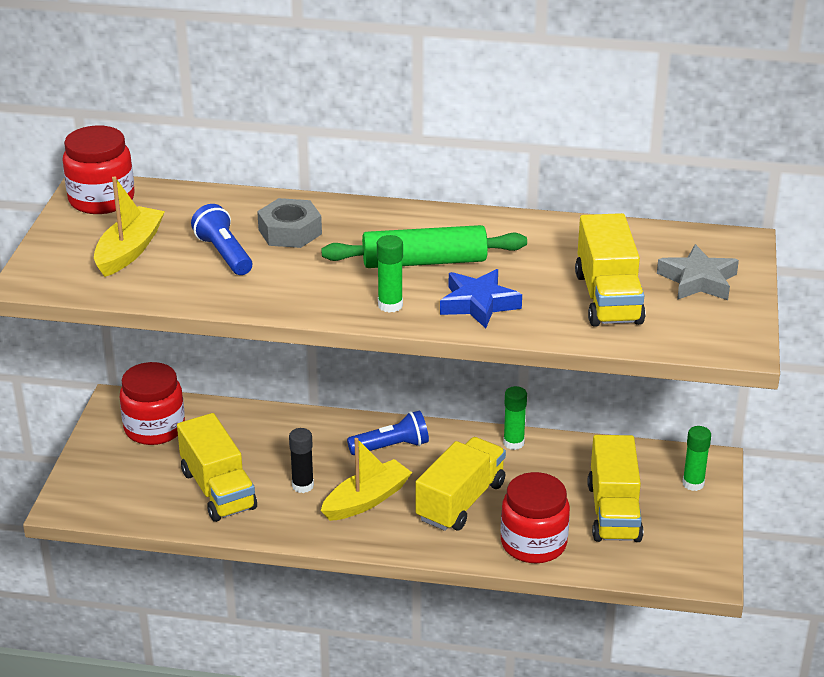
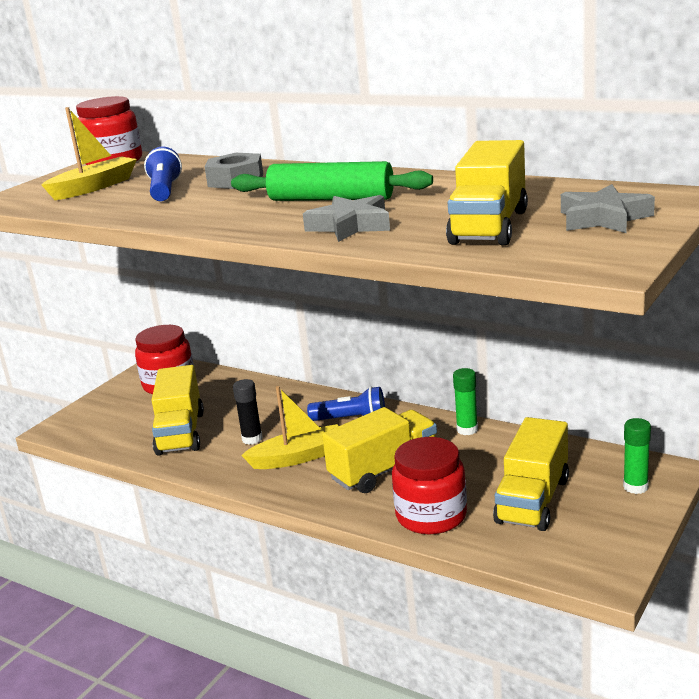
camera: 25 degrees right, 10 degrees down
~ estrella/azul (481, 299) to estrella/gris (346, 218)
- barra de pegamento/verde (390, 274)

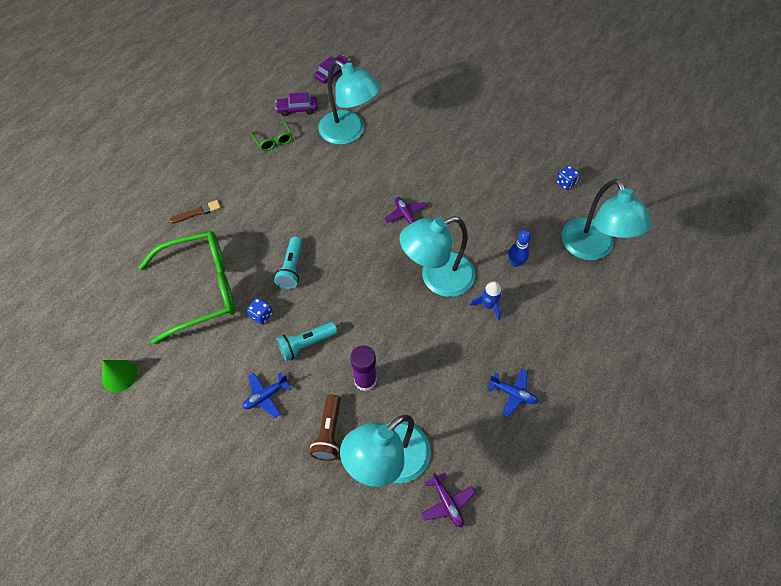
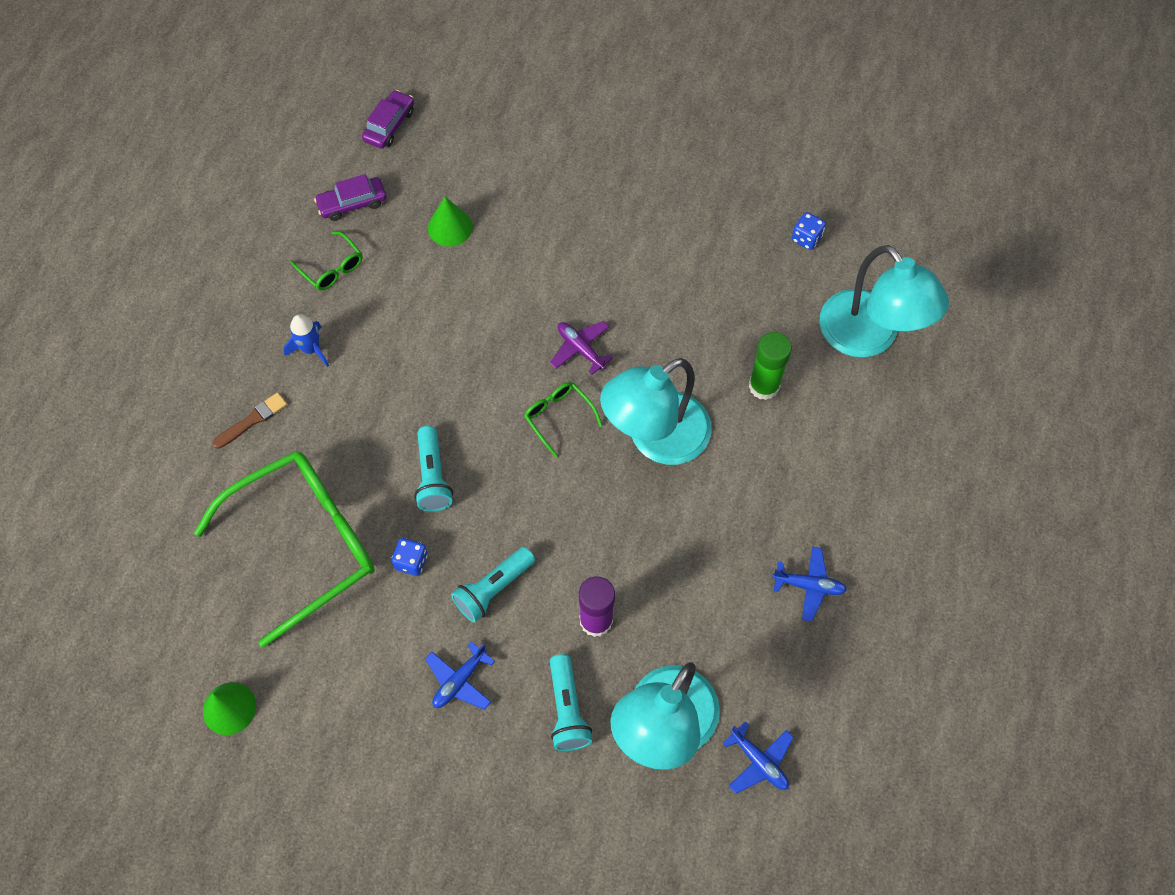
camera: 15 degrees left, 5 degrees up
~ cohete/azul (486, 300) to (306, 340)
~ lámpara/turquesa (349, 102) to cono/verde (450, 222)
+ gafas/verde (563, 420)
~ lámpara de mano/marrón (325, 427) to lámpara de mano/turquesa (571, 702)
~ avión/morado (448, 500) to avión/azul (758, 757)
~ bolo/azul (519, 248) to barra de pegamento/verde (770, 366)

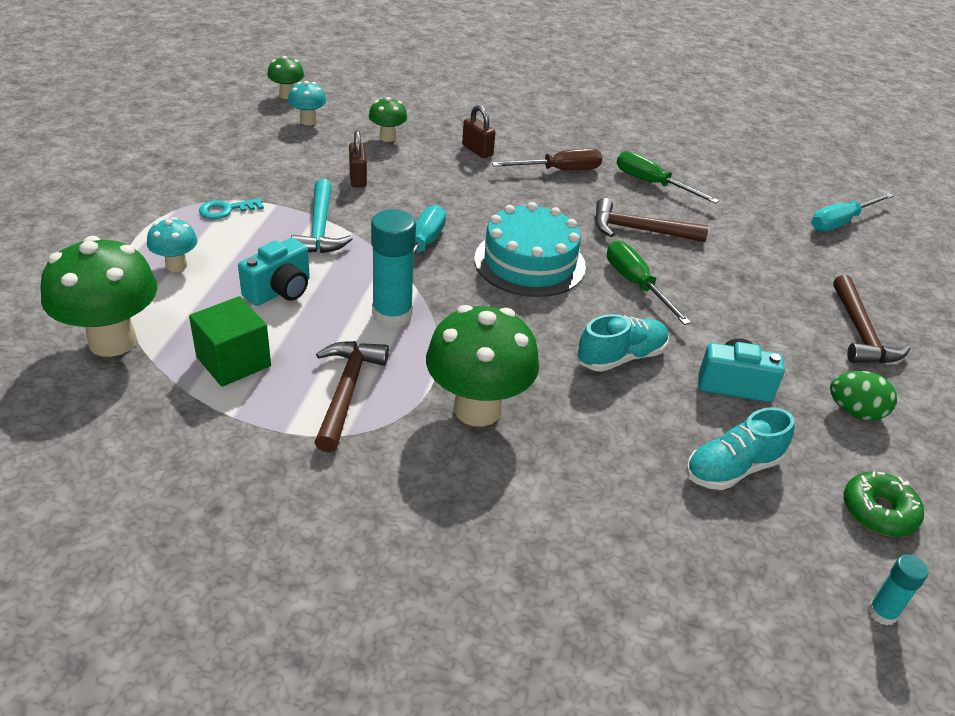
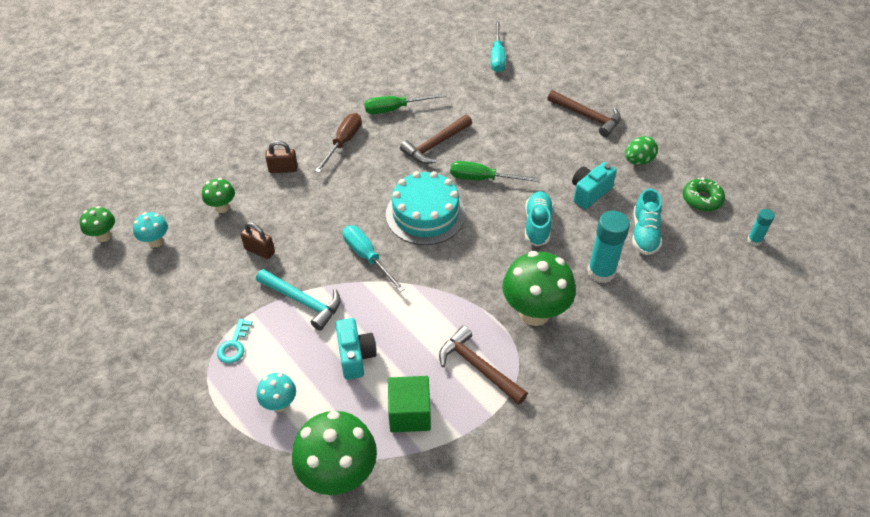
camera: 50 degrees left, 10 degrees up
~ barra de pegamento/turquesa (393, 268) to (608, 247)

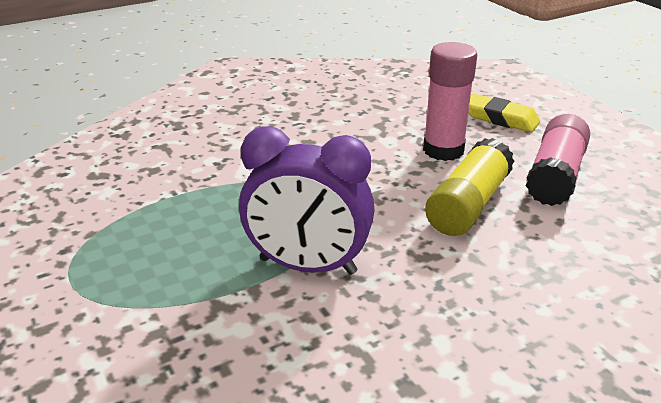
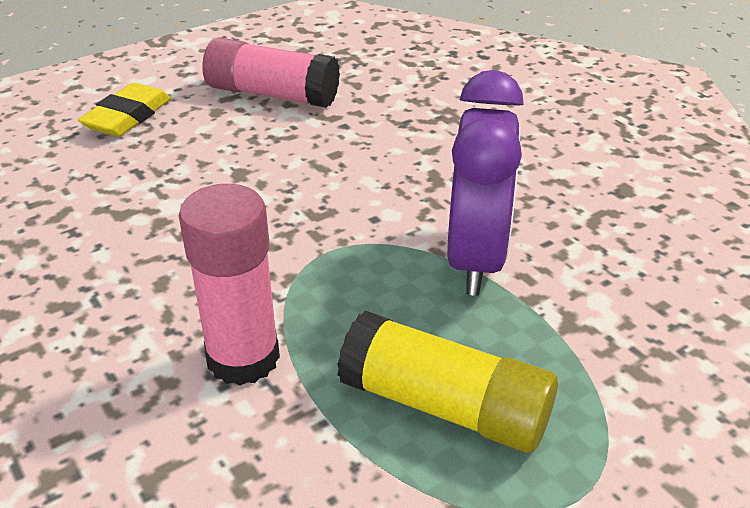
camera: 95 degrees left, 5 degrees up
~ barra de pegamento/rosa (450, 101) to (229, 284)
~ barra de pegamento/amarillo (470, 187) to (447, 382)

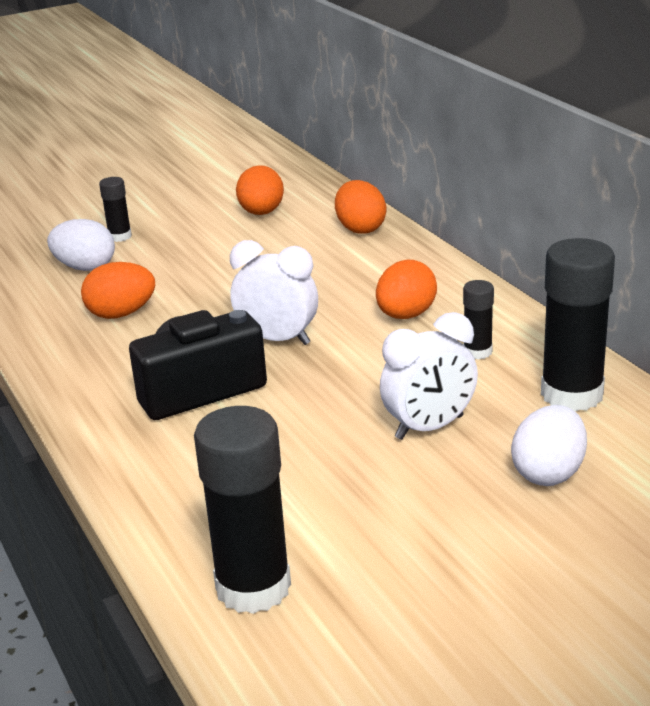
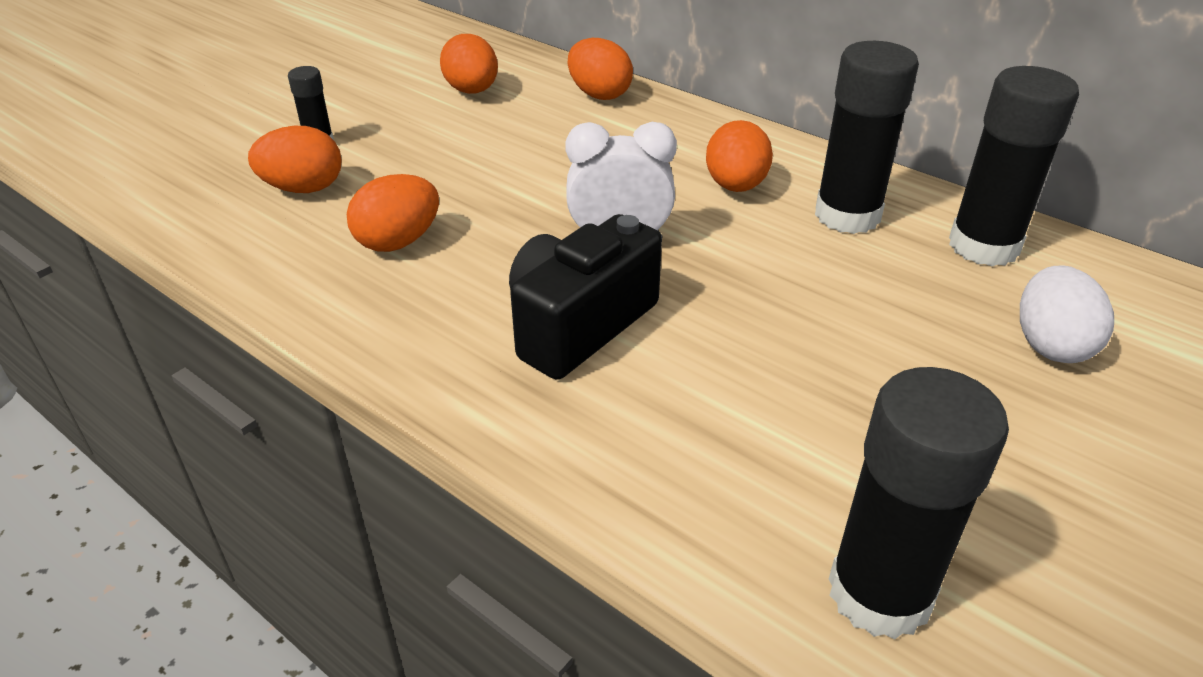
camera: 25 degrees left, 10 degrees up
~ huevo/blanco (81, 245) to huevo/naranja (295, 159)
~ barra de pegamento/negro (478, 319) = (867, 137) x2.00
- despertador/blanco (429, 376)

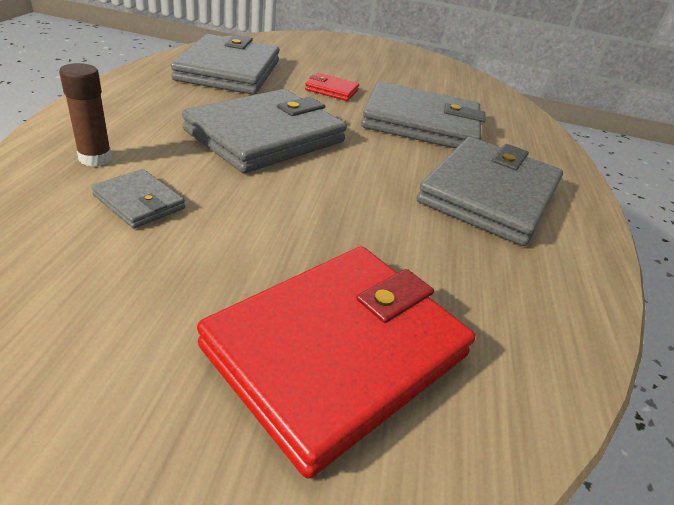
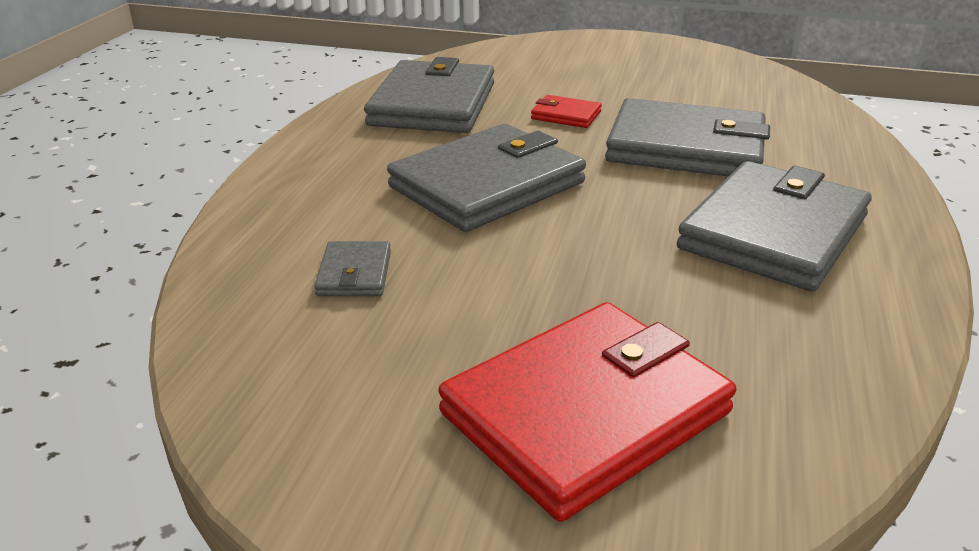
camera: 10 degrees right, 5 degrees down
~ cartera/gris (138, 199) = (352, 268) 45 degrees clockwise
- barra de pegamento/marrón (85, 114)

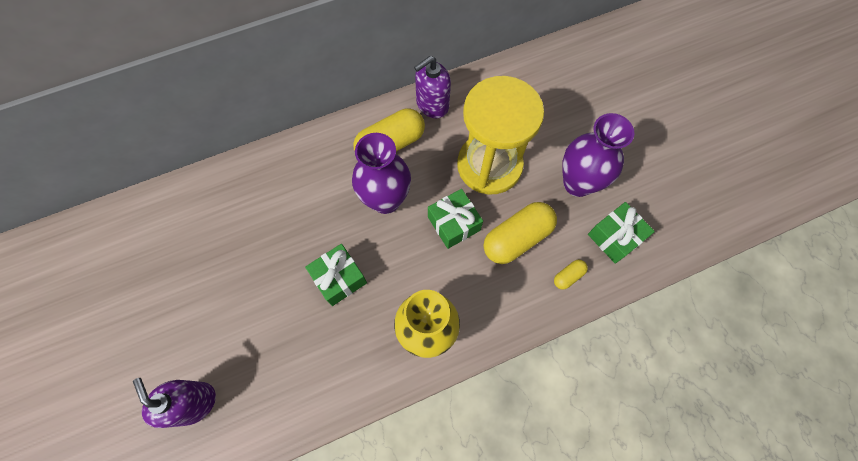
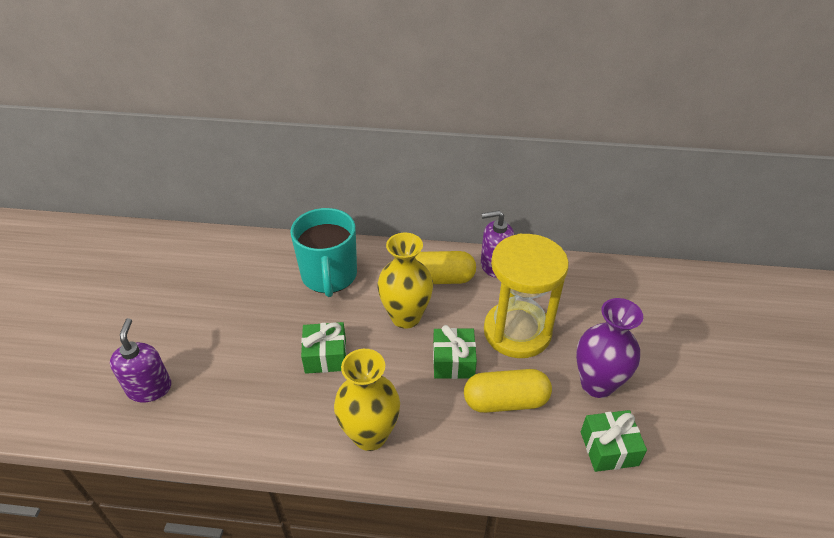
camera: 30 degrees right, 25 degrees down
+ taza/turquesa (323, 252)
~ florero/morado (381, 173) to florero/amarillo (405, 281)
- cápsula/amarillo (571, 274)

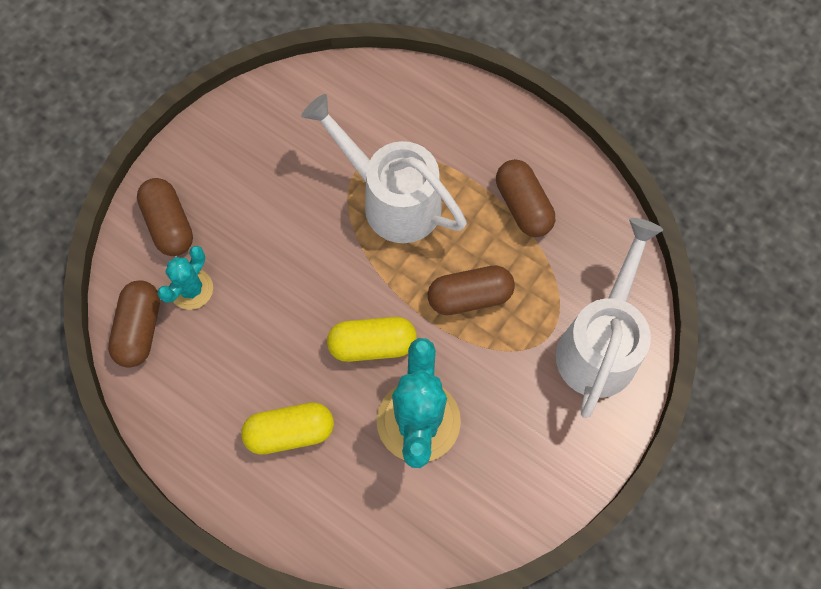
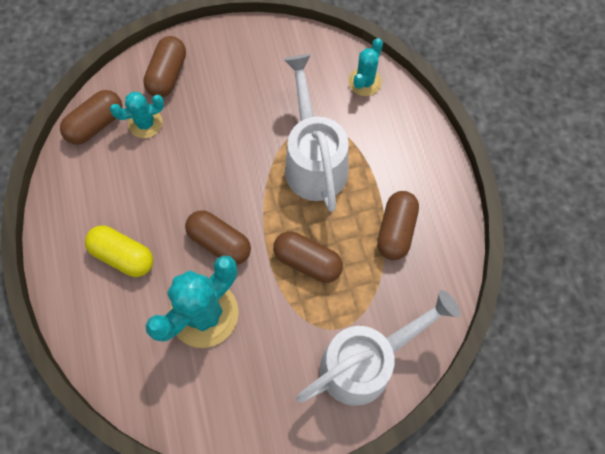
camera: 40 degrees right, 0 degrees up
~ cápsula/amarillo (372, 339) to cápsula/marrón (218, 237)
+ cactus/turquesa (365, 67)

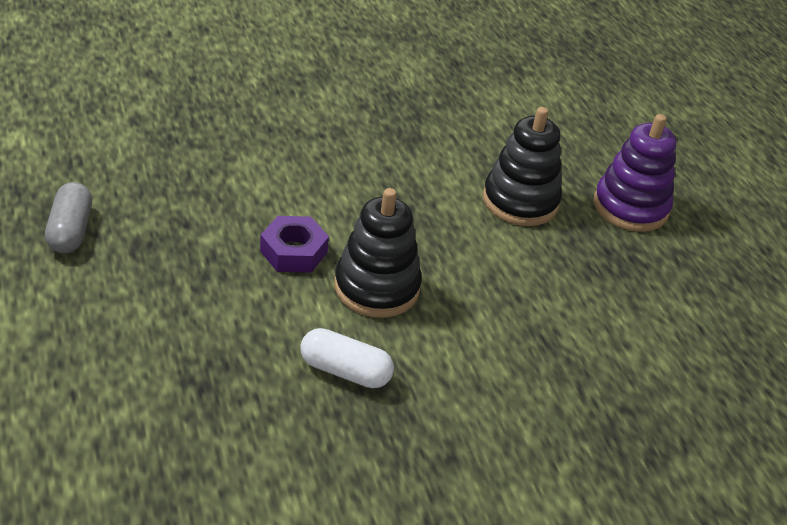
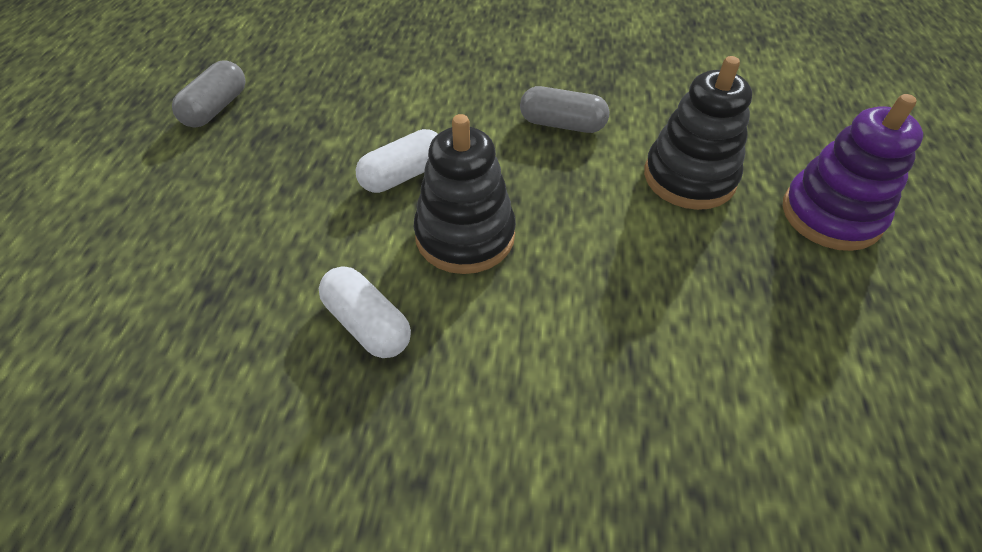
camera: 30 degrees right, 10 degrees up
~ tuerca/morado (294, 244) to cápsula/blanco (397, 161)
+ cápsula/gris (564, 109)

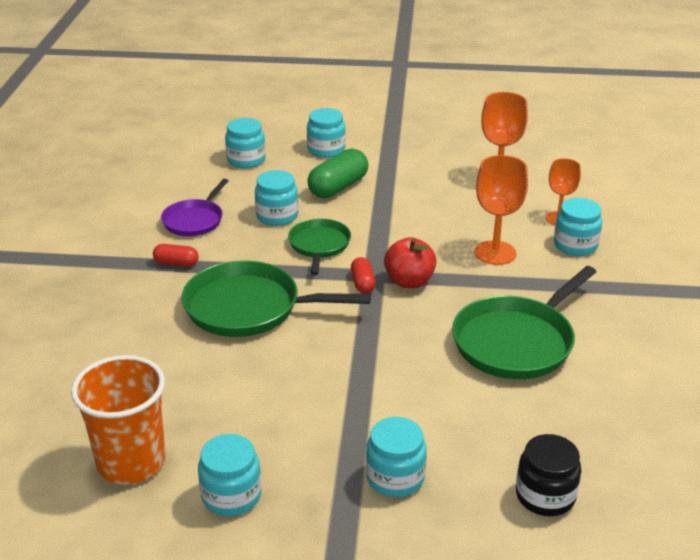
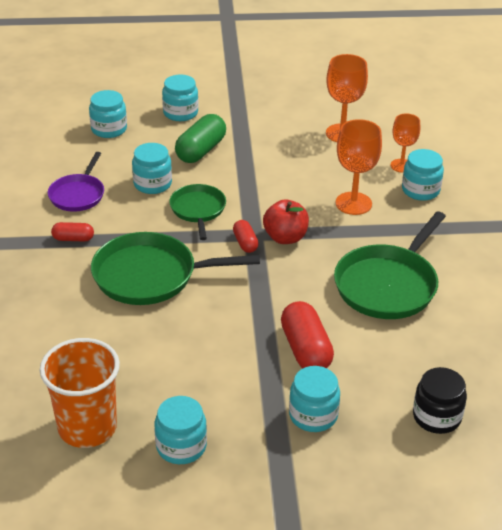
camera: 10 degrees left, 5 degrees up
+ cápsula/rojo (307, 334)

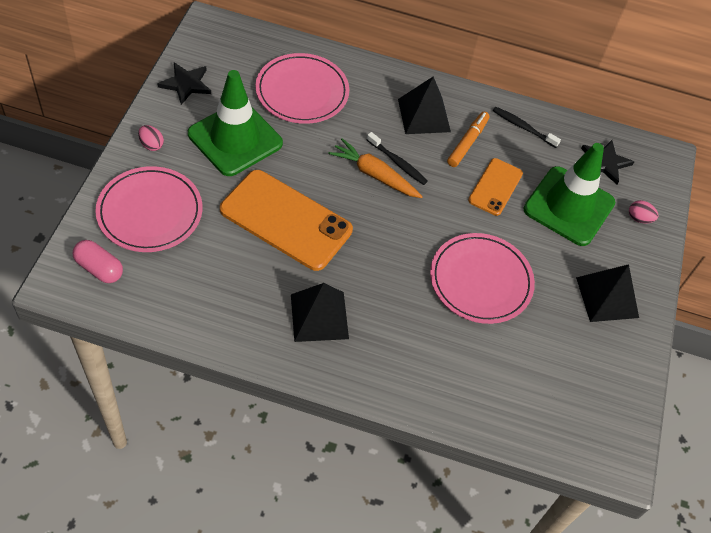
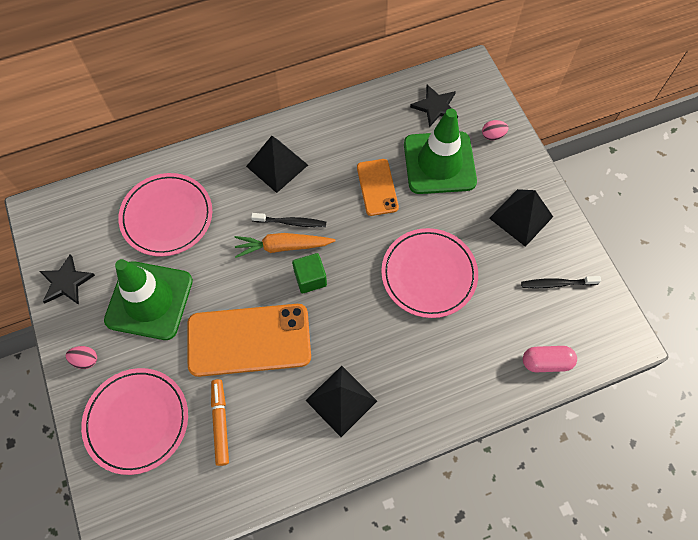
camera: 30 degrees left, 10 degrees up
~ rotulador/naranja (468, 139) to (220, 422)
+ cubo/verde (309, 273)
~ cepillo de dientes/negro (527, 127) to (561, 282)
~ cápsula/rosa (98, 261) to (550, 359)

